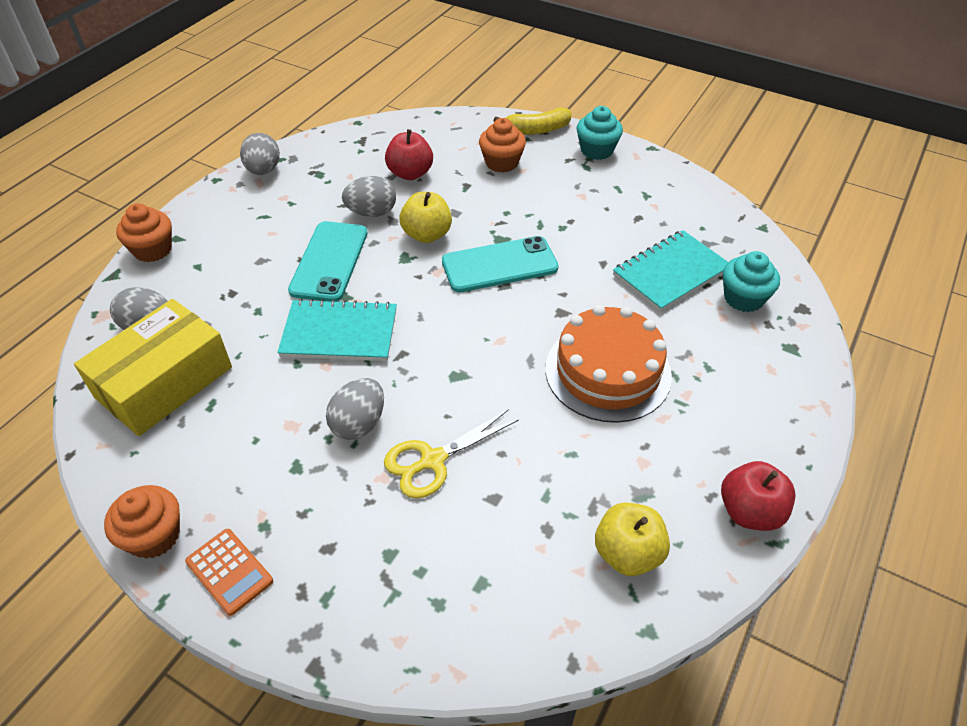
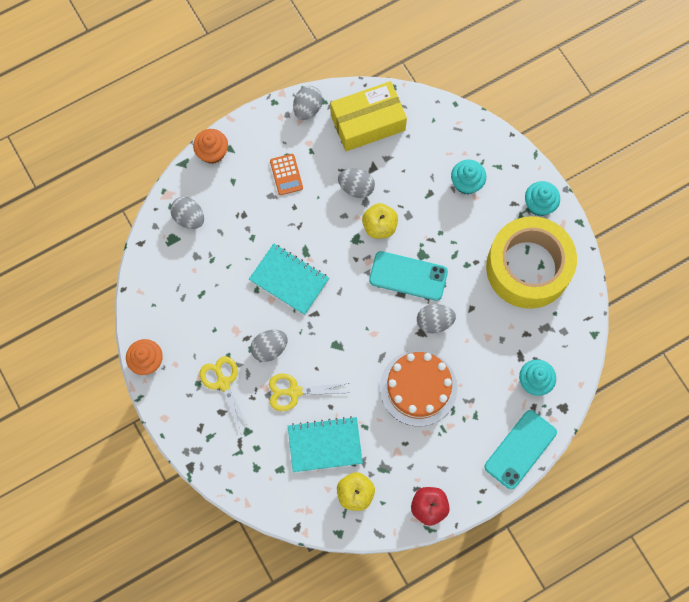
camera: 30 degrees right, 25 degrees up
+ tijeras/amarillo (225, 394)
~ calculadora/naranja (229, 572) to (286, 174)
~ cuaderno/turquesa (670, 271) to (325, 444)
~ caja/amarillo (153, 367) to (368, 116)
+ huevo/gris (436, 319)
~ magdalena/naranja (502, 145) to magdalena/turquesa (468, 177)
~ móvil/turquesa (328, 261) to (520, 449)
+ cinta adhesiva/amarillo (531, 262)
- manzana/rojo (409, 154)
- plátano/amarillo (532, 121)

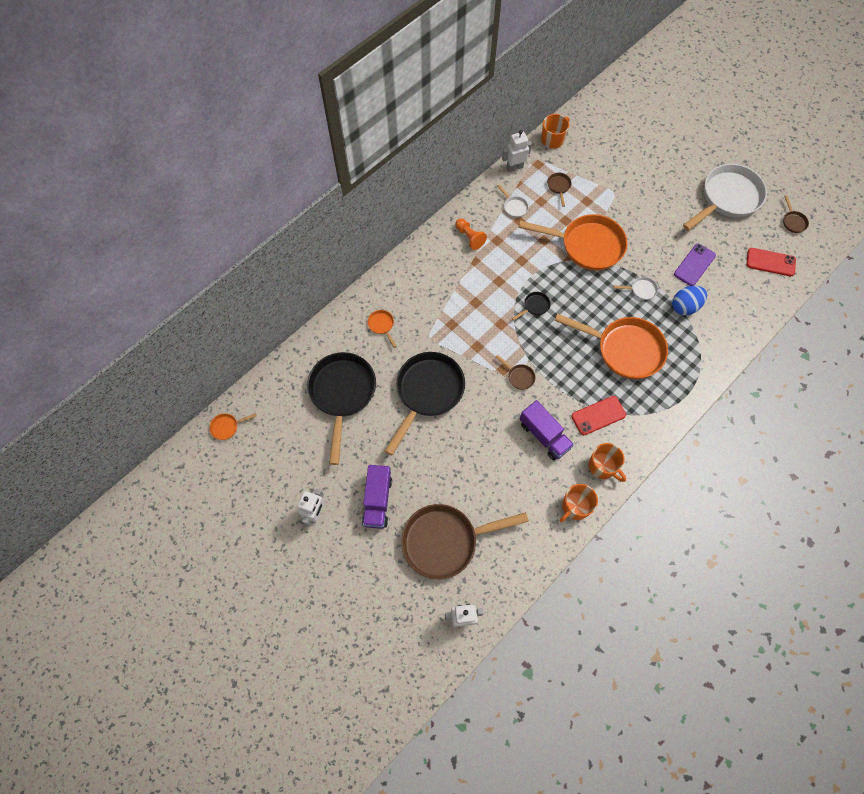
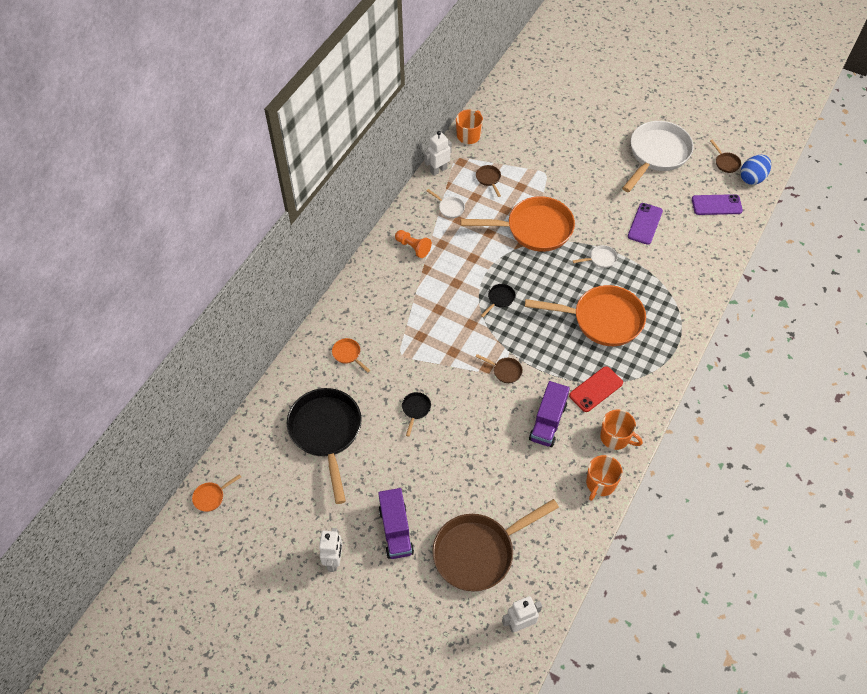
camera: 15 degrees left, 10 degrees down
~ sartén/negro (425, 403) = (416, 414) x0.40
~ camión/morado (547, 430) = (549, 414) 75 degrees clockwise
~ móvil/rojo (771, 262) to móvil/morado (717, 204)
~ huevo/azul (689, 300) to (755, 170)

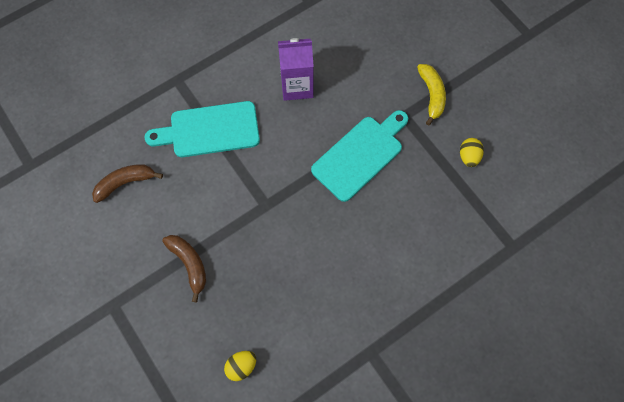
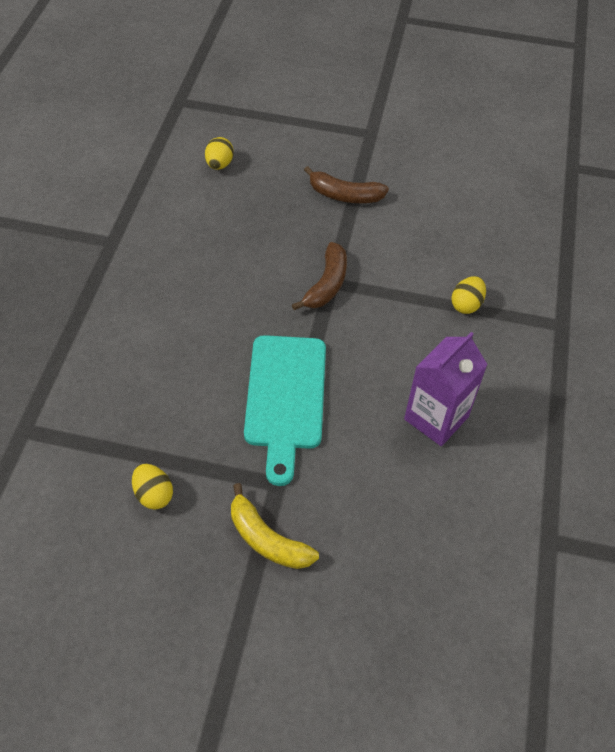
camera: 135 degrees right, 15 degrees down
~ plátano/marrón (127, 183) to (319, 276)
~ tabla de cortar/turquesa (202, 129) to huevo/amarillo (469, 295)

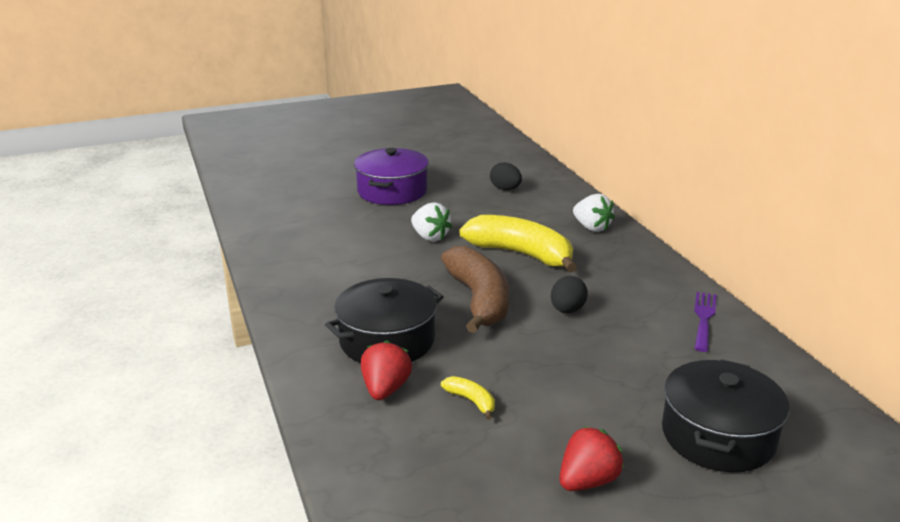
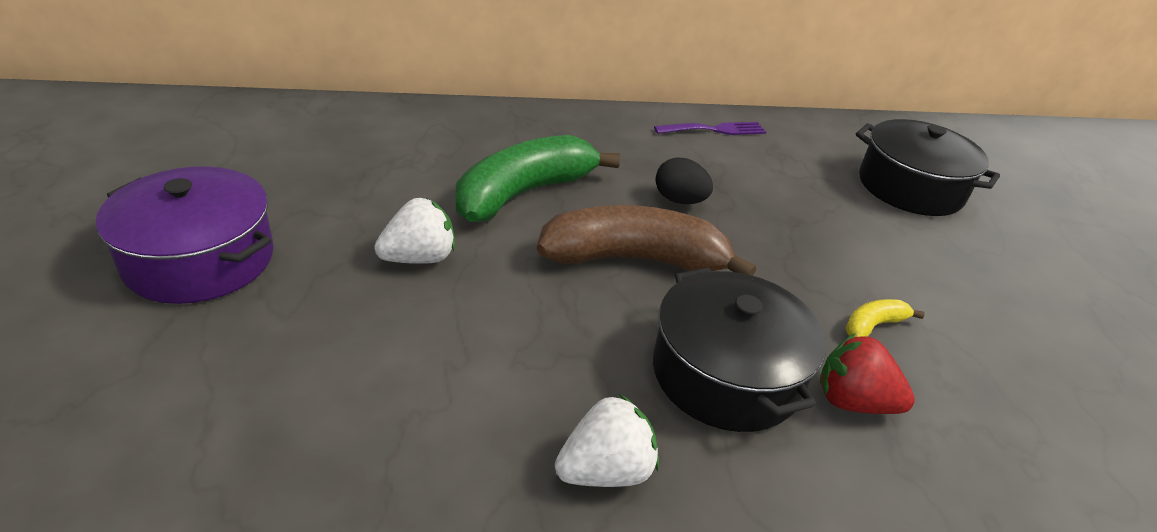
camera: 80 degrees left, 10 degrees up
~ plátano/amarillo (518, 243) to plátano/verde (538, 178)
~ fresa/blanco (594, 213) to (607, 440)
~ tenedor/morado (705, 322) = (710, 128) 135 degrees clockwise
- huevo/negro (506, 176)
- fresa/rojo (592, 458)

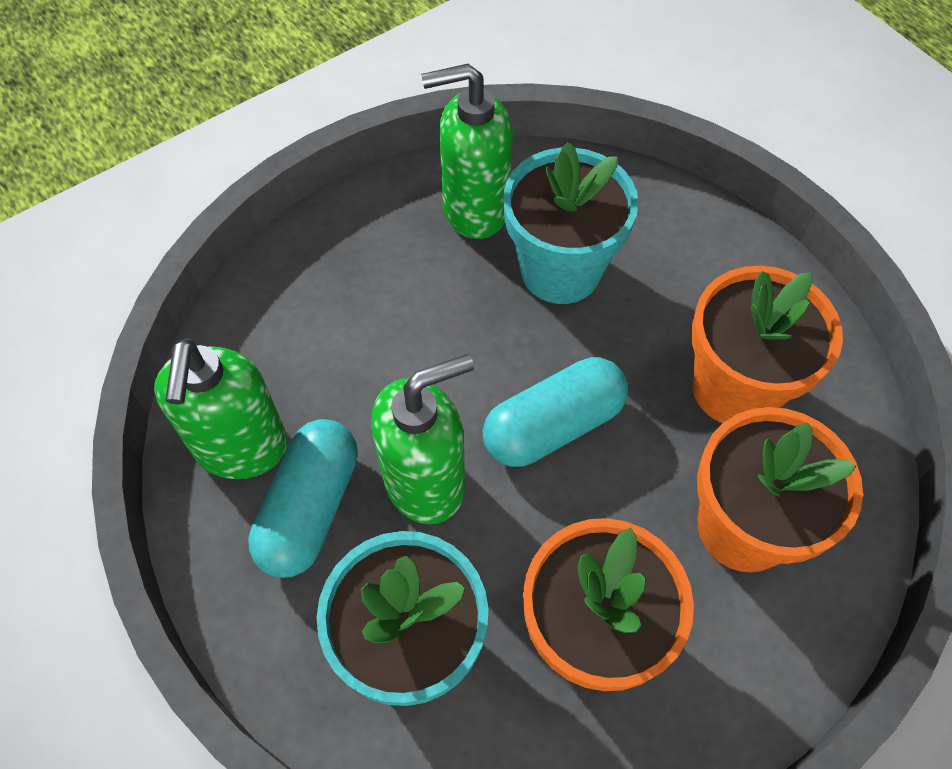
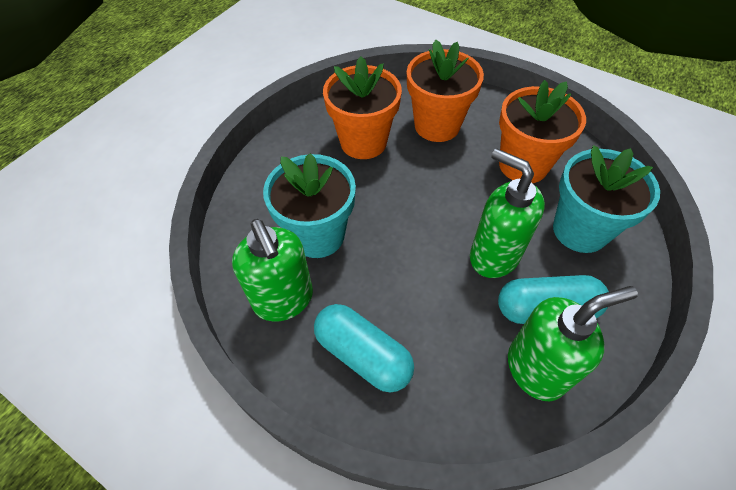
camera: 110 degrees left, 5 degrees down
~ cápsula/turquesa (555, 412) to (364, 348)

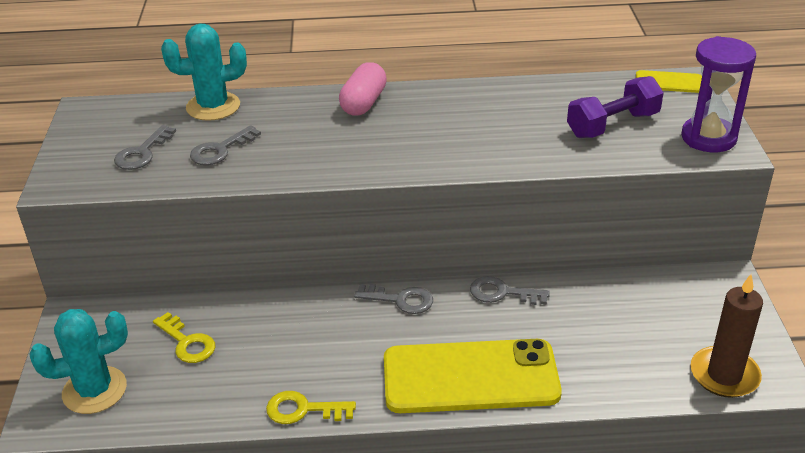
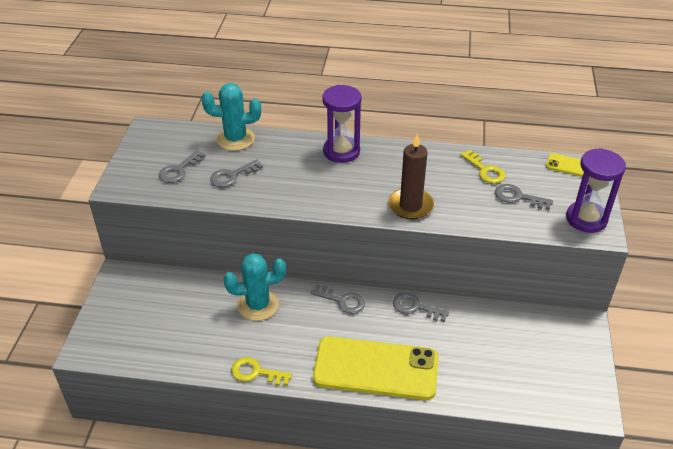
camera: 10 degrees right, 5 degrees up
~ cactus/turquesa (78, 361) to (255, 287)
~ cápsula/rosa (363, 89) to reloj de arena/morado (342, 124)
~ vela/marrón (726, 336) to (411, 176)
~ llave/amarillo (184, 337) to (483, 167)
~ mancuerna/morado (615, 107) to llave/gris (524, 197)

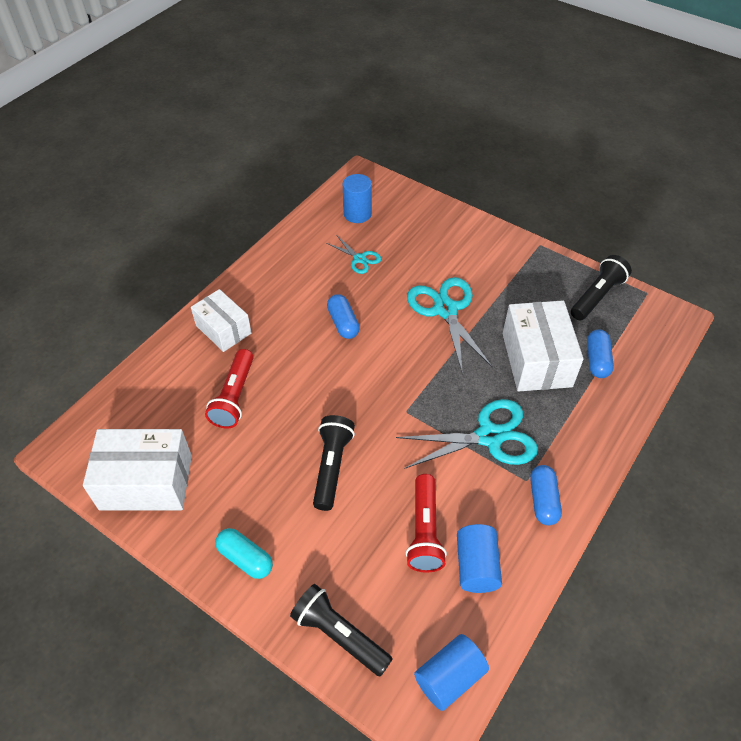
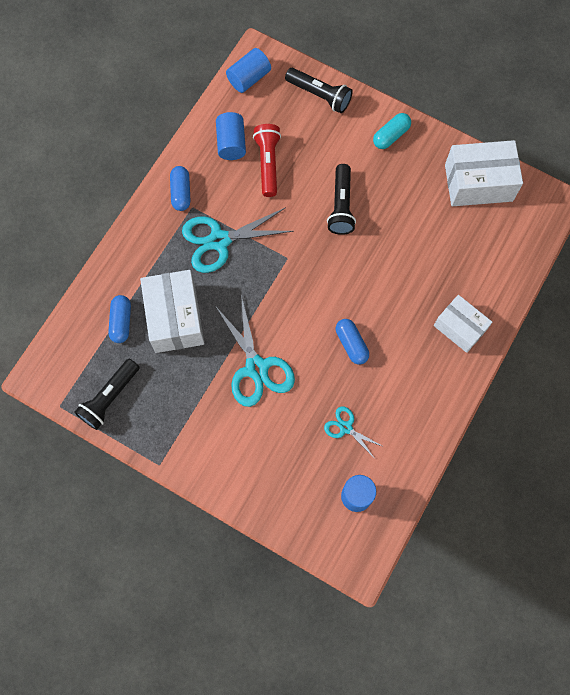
camera: 175 degrees right, 20 degrees up
~ cápsula/turquesa (244, 553) = (392, 131) 75 degrees counterclockwise
- lámpara de mano/rojo (229, 389)

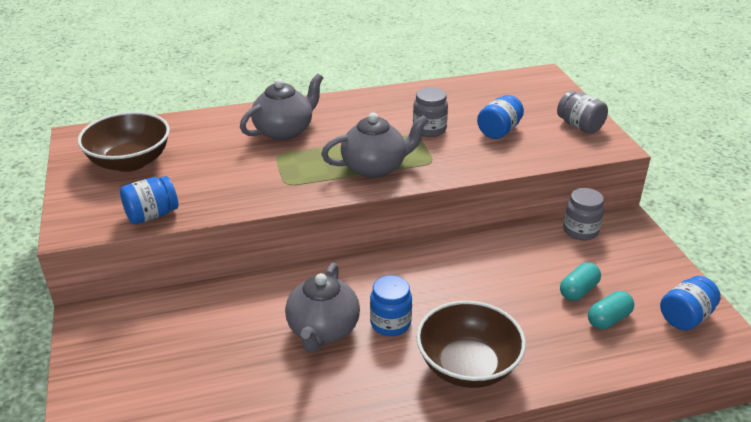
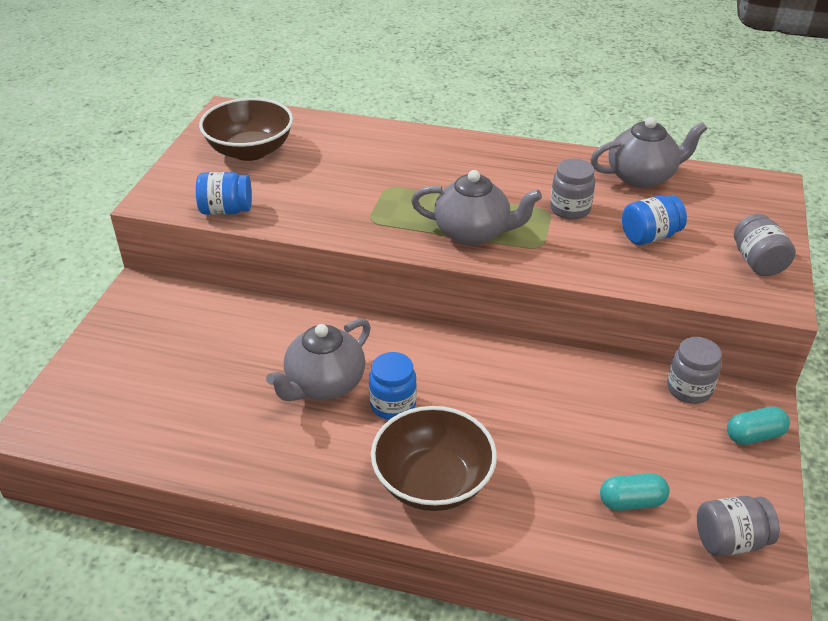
camera: 30 degrees right, 5 degrees up
~ tetera/gris (281, 107) to (648, 152)
~ tarro/azul (690, 303) to tarro/gris (738, 526)
~ cápsula/turquesa (580, 281) to (758, 426)

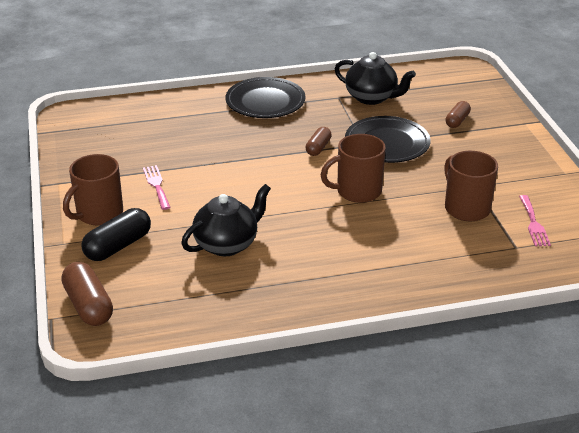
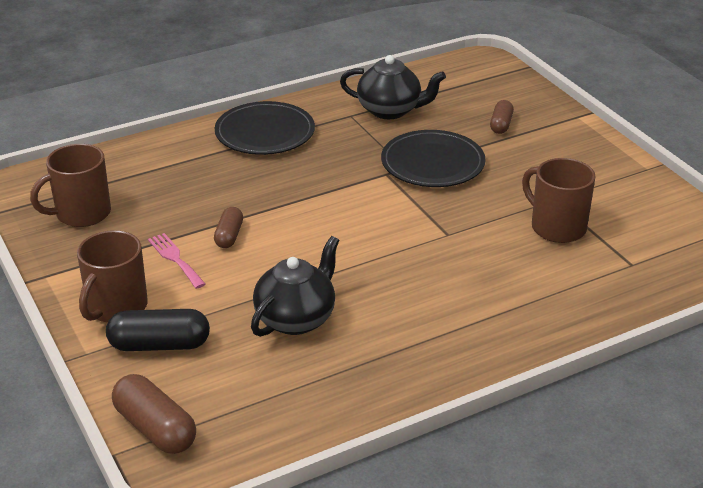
camera: 15 degrees left, 0 degrees up
~ taza/marrón (353, 168) to (70, 185)
~ cápsula/negro (116, 234) = (158, 330) 60 degrees clockwise
~ cápsula/marrón (319, 141) to (228, 227)
- tenedor/rosa (535, 220)

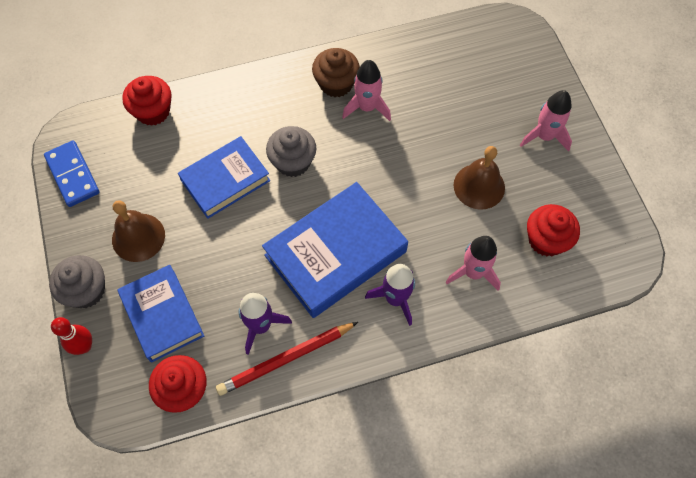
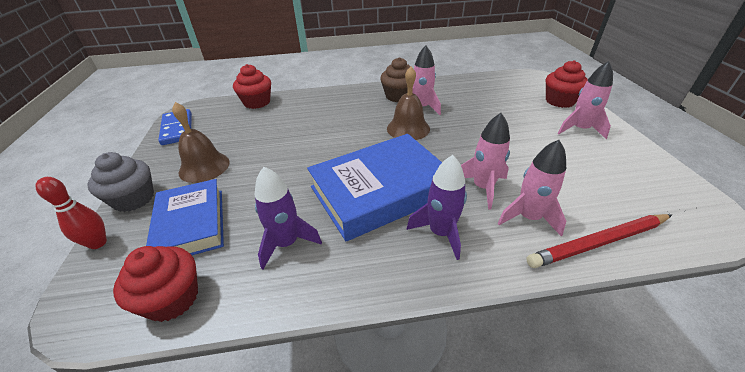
camera: 10 degrees right, 25 degrees down
~ campana/marrón (479, 178) to (408, 103)
+ cohete/rosa (485, 161)
~ lápiz/rojo (287, 359) to (599, 241)
~ magdalena/rojo (553, 230) to (567, 84)
- libro/azul (224, 177)
- magdalena/gris (291, 151)

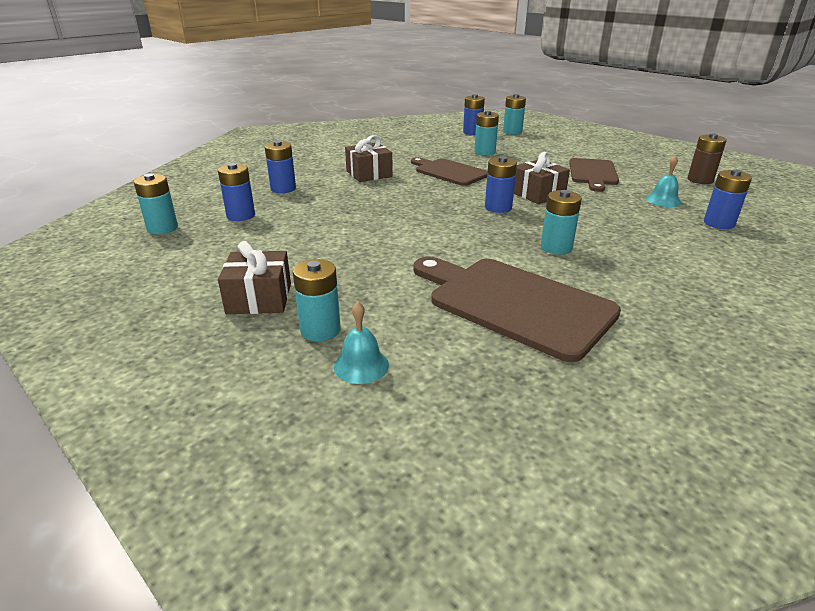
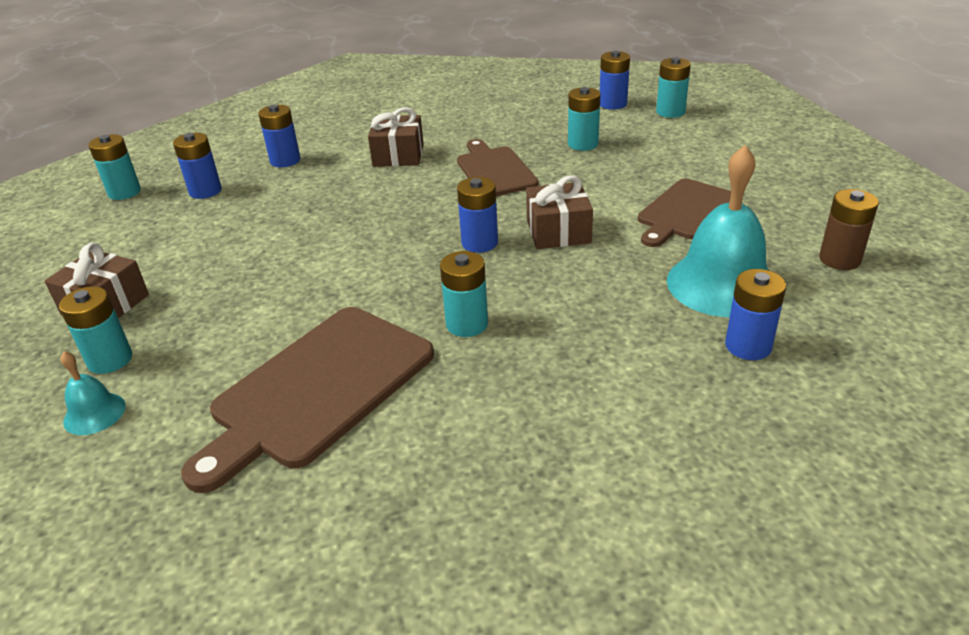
camera: 30 degrees right, 5 degrees up
~ tabla de cortar/marrón (517, 309) = (307, 400) 120 degrees counterclockwise
~ campana/turquesa (663, 181) = (718, 231) x2.12

